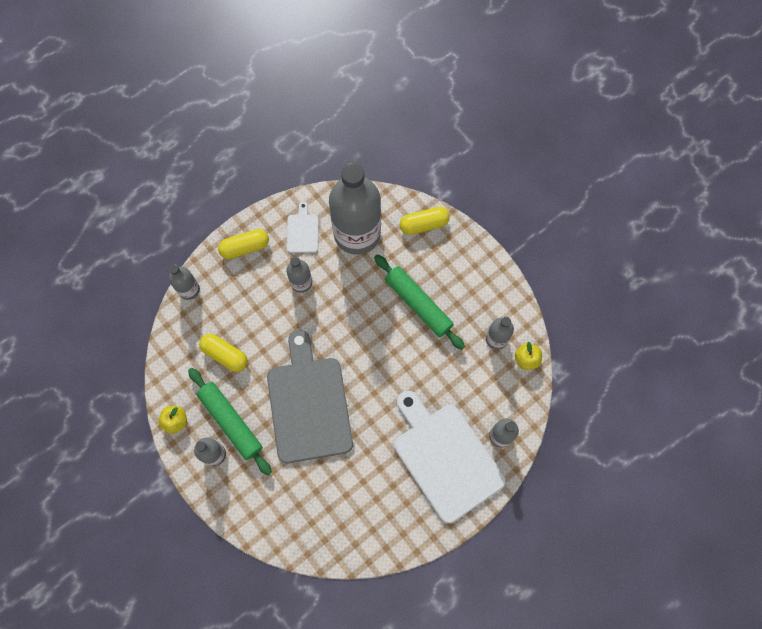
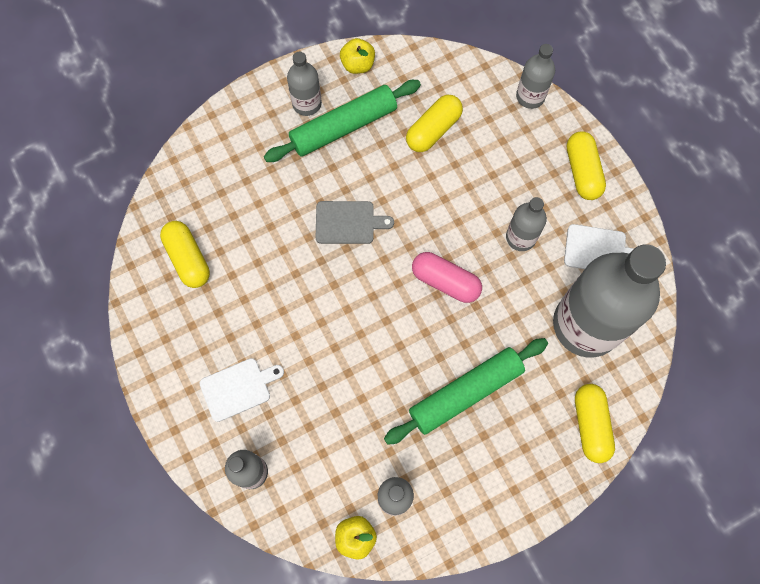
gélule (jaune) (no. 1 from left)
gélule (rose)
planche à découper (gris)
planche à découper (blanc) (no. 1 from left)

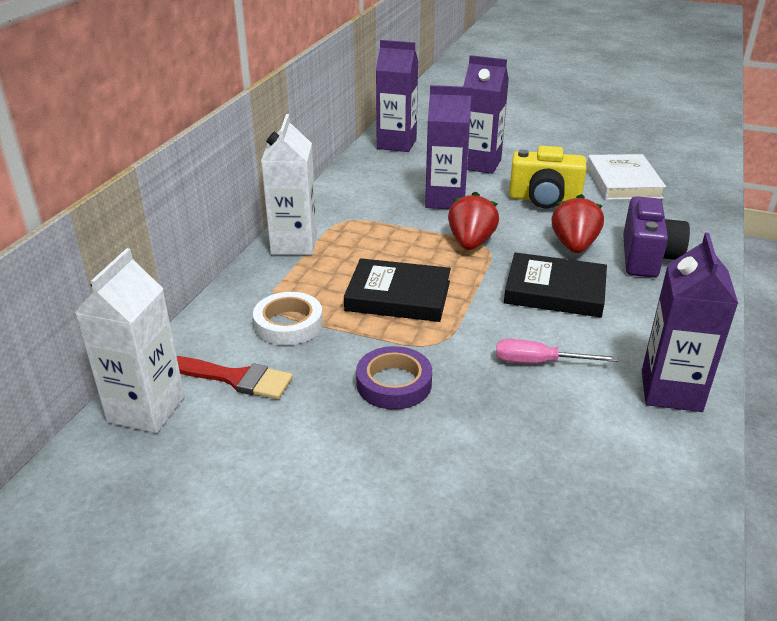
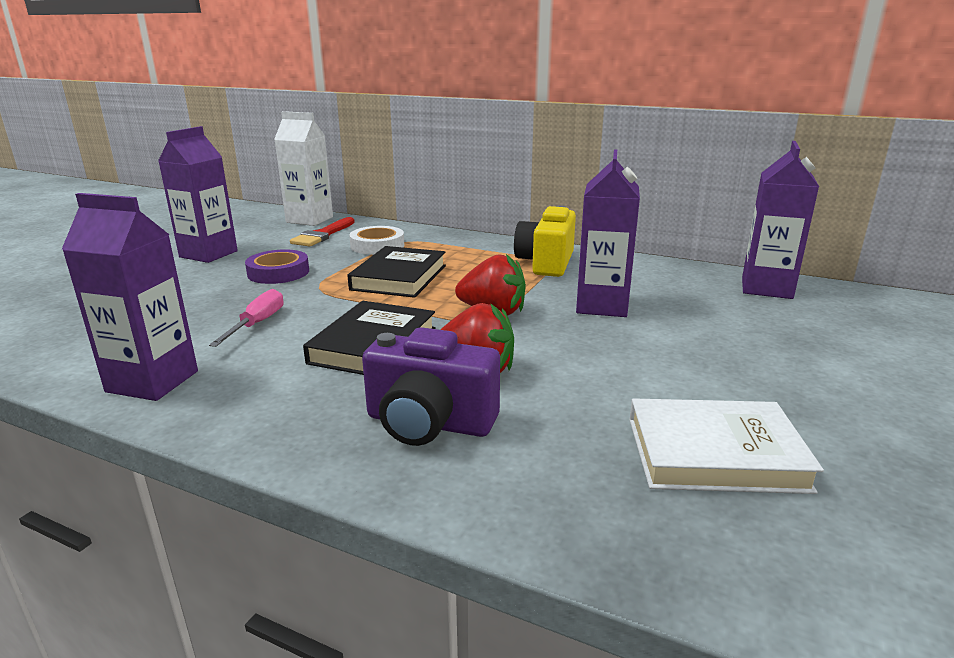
brique de lait (blanc) (no. 2 from left in the first image)
brique de lait (violet) (no. 2 from left)
appareil photo (jaune)

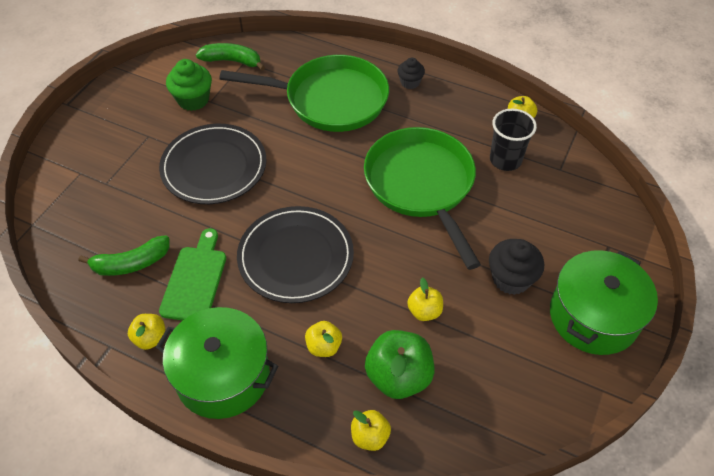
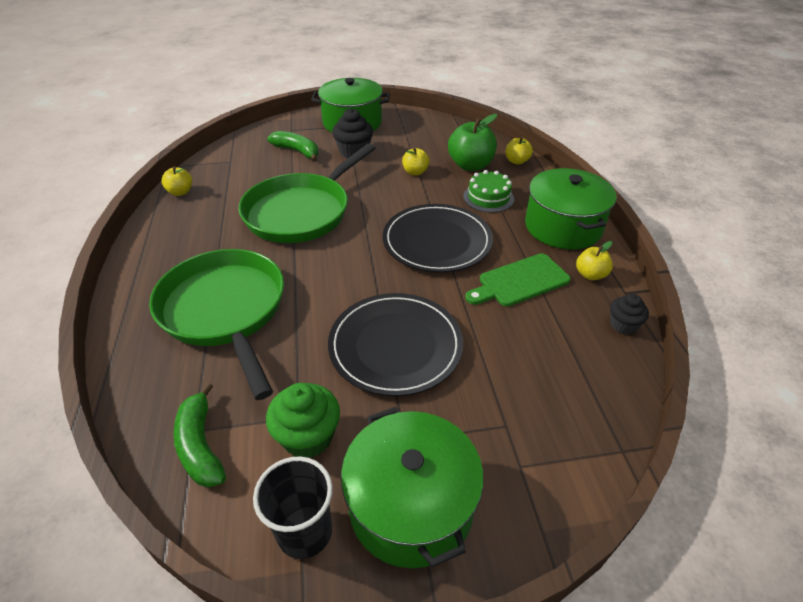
marmite (vert) (no. 2 from left)
banane (vert) (no. 2 from left)
muffin (noir) (no. 2 from left)
gobelet (noir)
gâteau (vert)

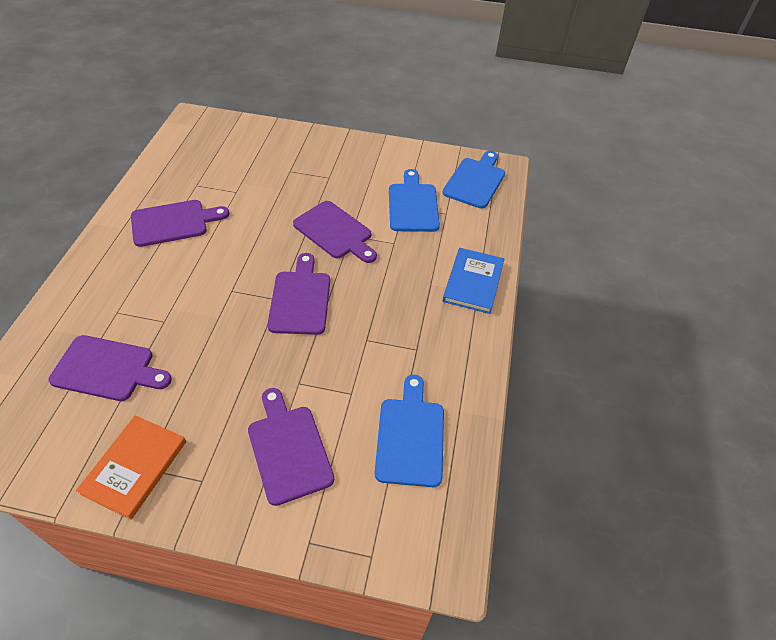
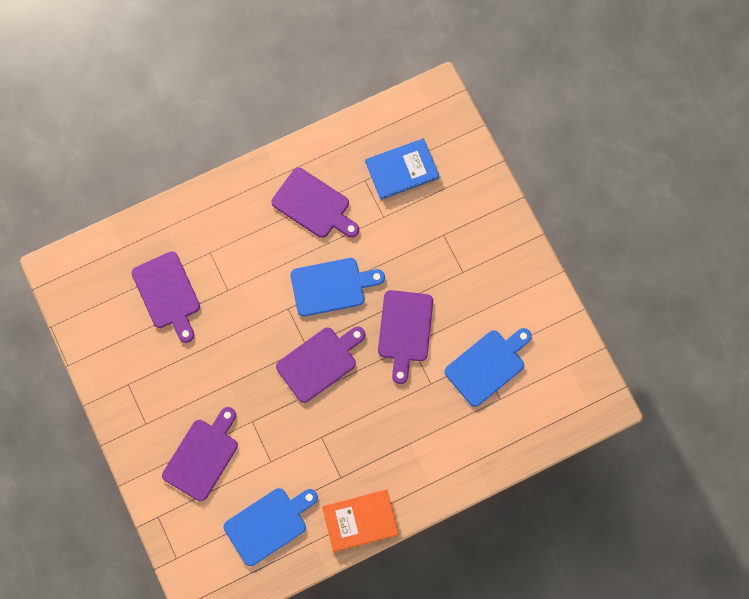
livre (orange)
planche à découper (bleu) (no. 2 from left)
livre (bleu)

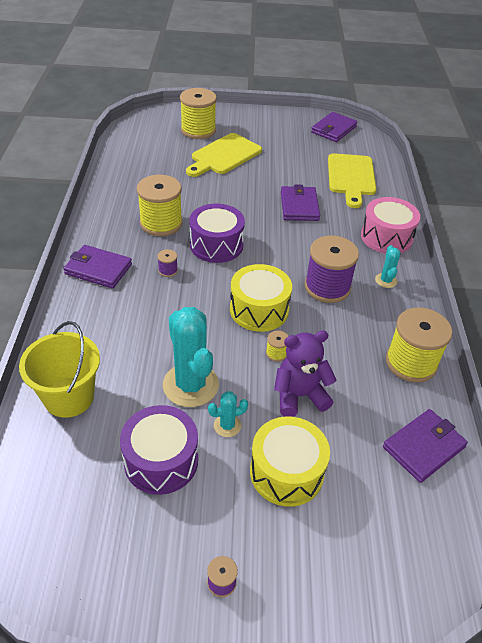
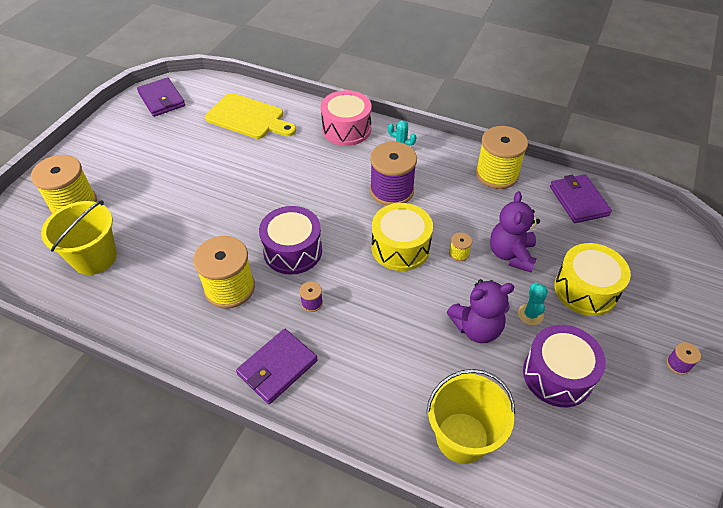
planche à découper (jaune) (no. 1 from left in the first image)
portefeuille (violet) (no. 2 from left in the first image)
seau (jaune) (no. 1 from left)
ours en peluche (violet) (no. 1 from left)

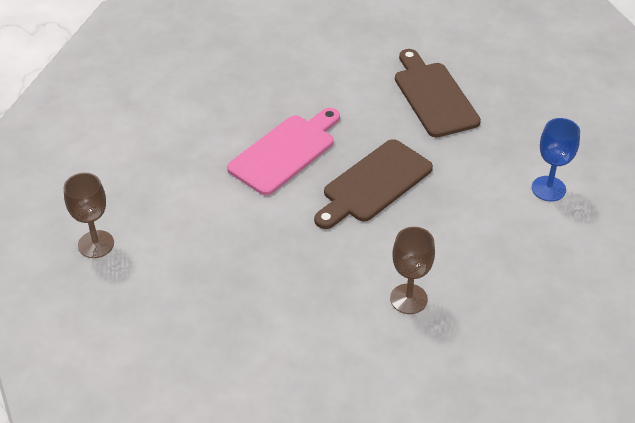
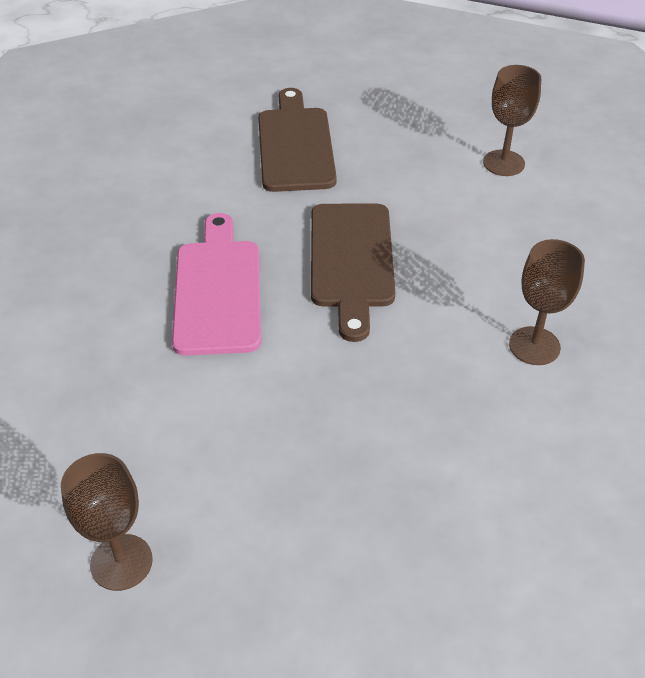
verre à pied (marron) (no. 2 from left)
planche à découper (marron) (no. 1 from left)

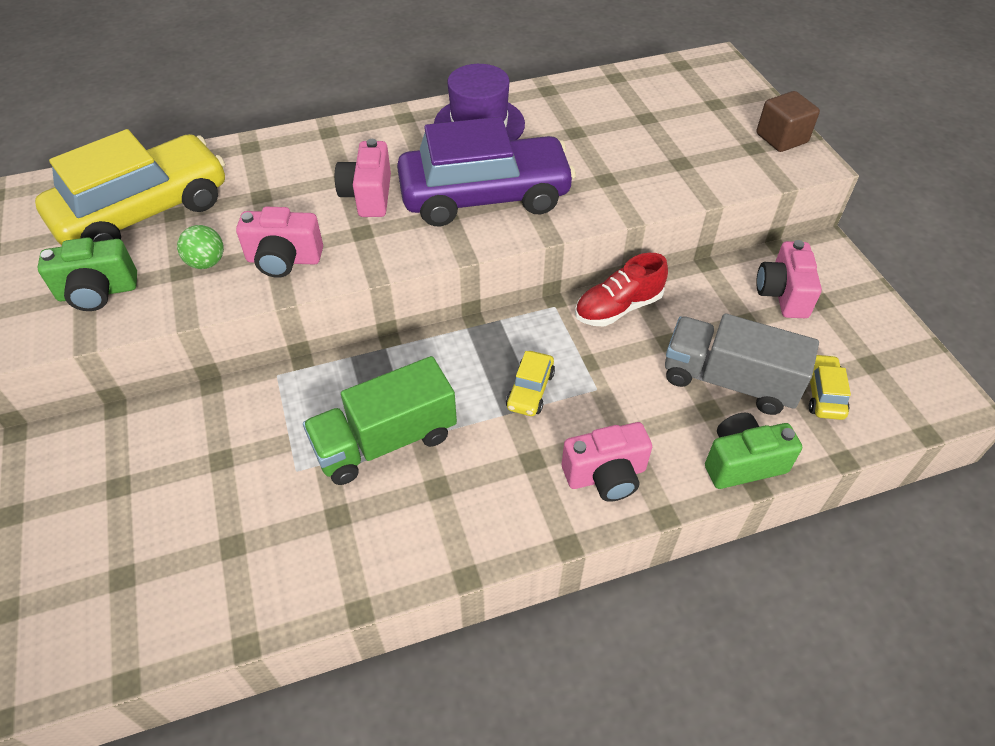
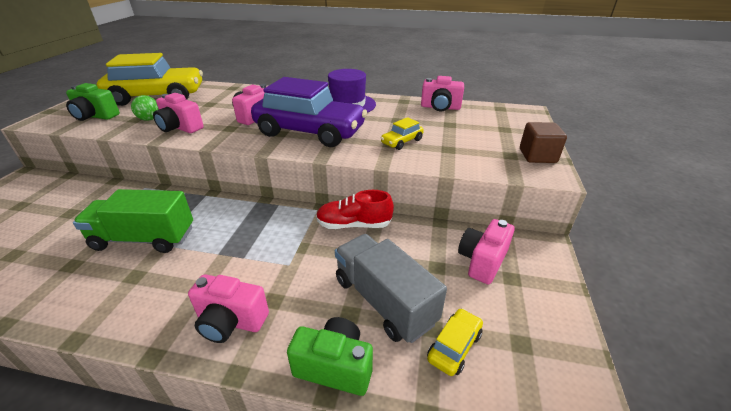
appareil photo (rose) (no. 4 from left)
voiture (jaune) (no. 2 from left)

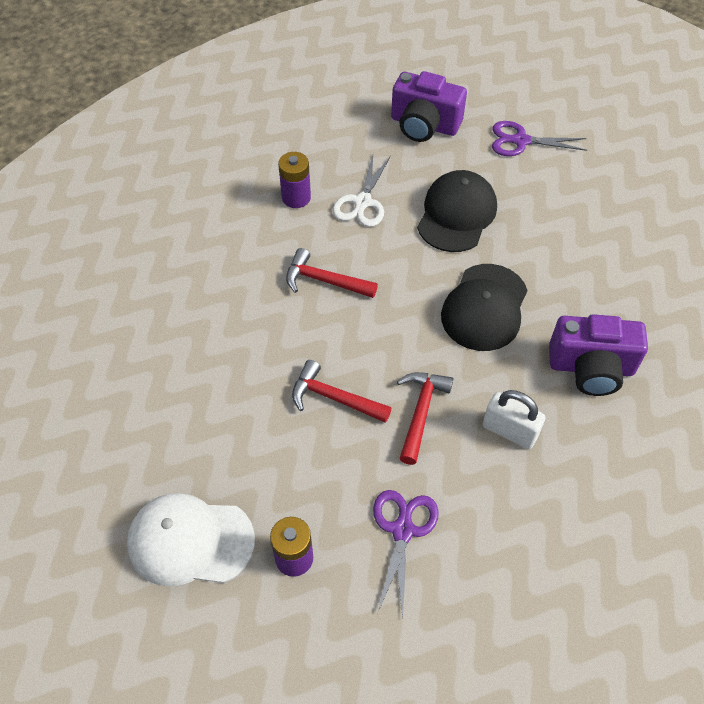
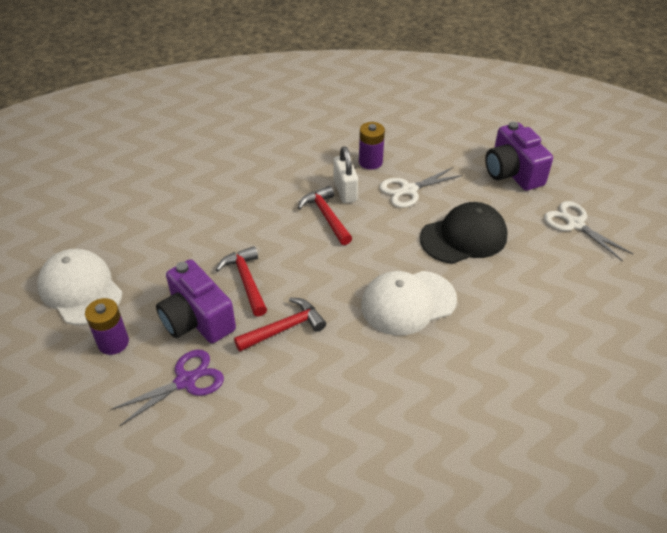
cadenas (blanc)
appareil photo (violet) (no. 1 from left)
casquette (blanc) (no. 2 from left)
ciseaux (blanc) (no. 2 from left)

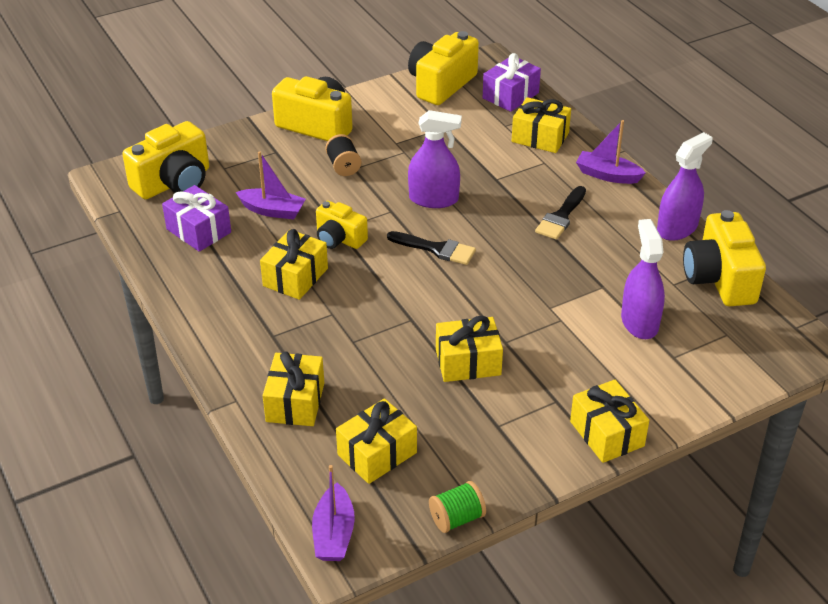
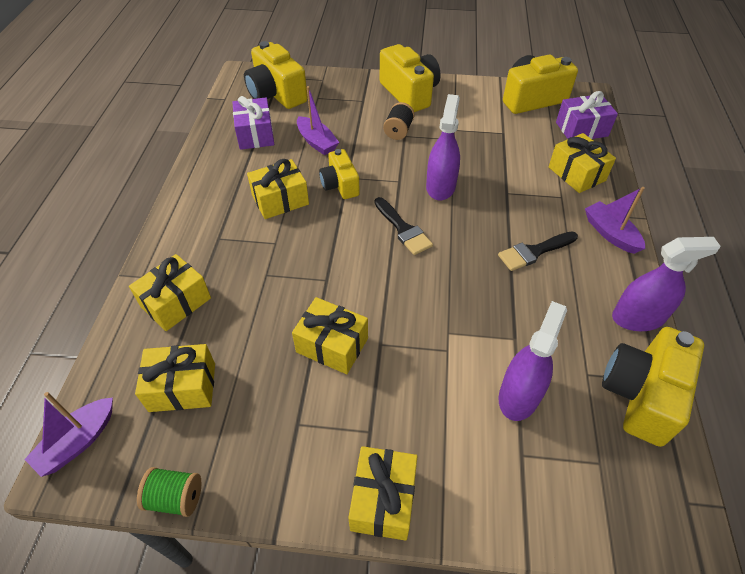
appareil photo (jaune) (no. 1 from left)
vaporisateur (violet) (no. 1 from left)

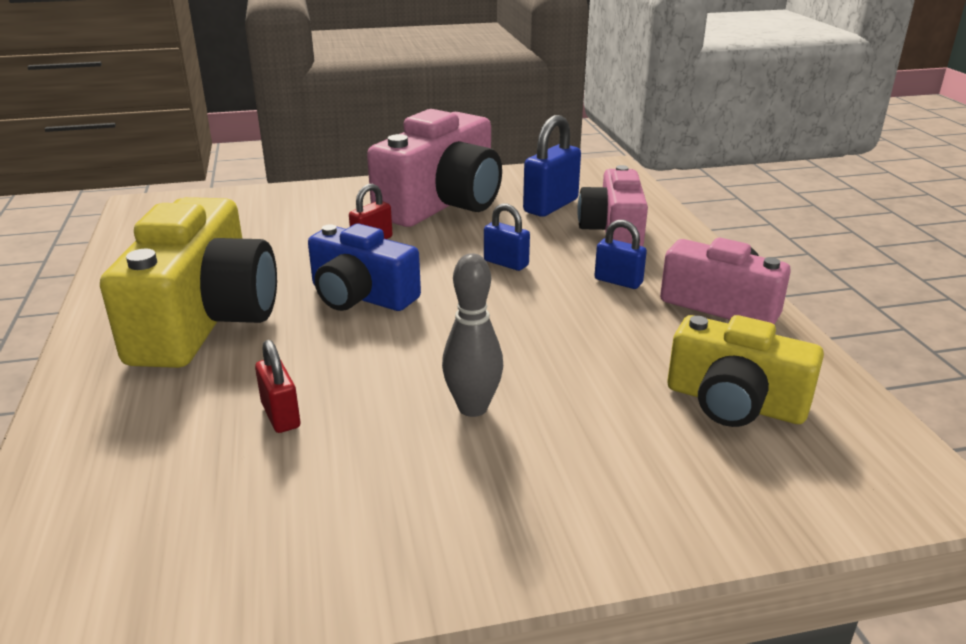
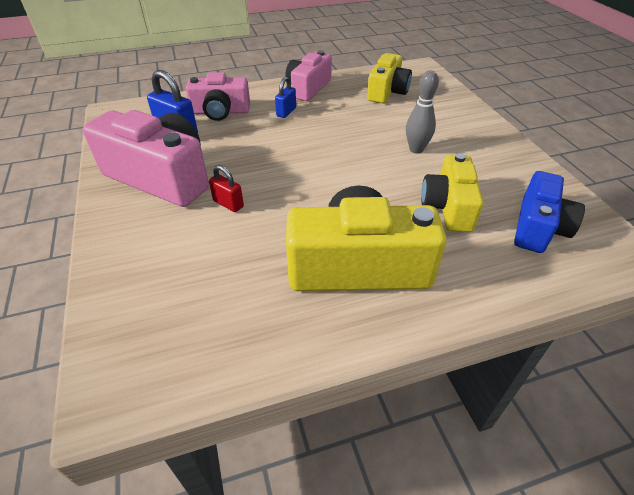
cadenas (bleu) (no. 1 from left in the first image)
appareil photo (bleu)
appareil photo (jaune) (no. 3 from left)

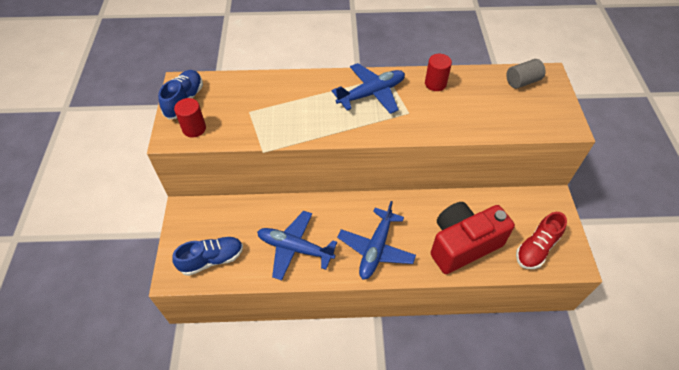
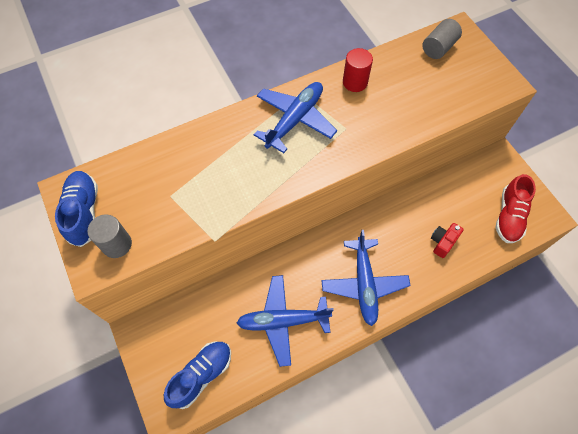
cylindre (gris) (no. 1 from left)
appareil photo (rouge)

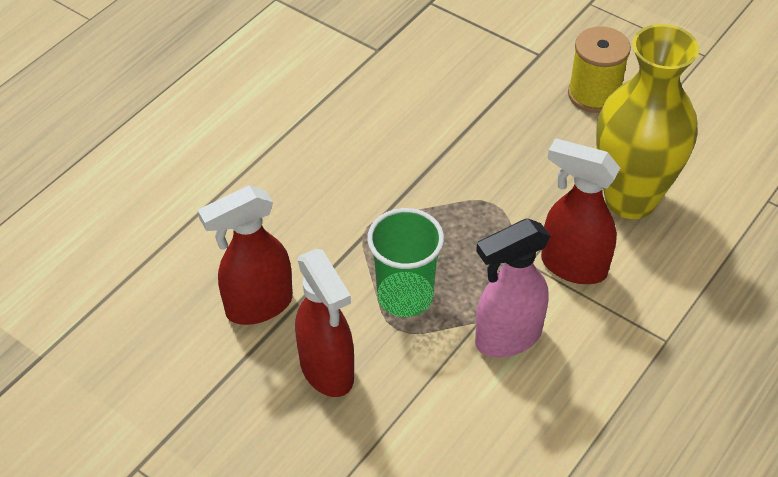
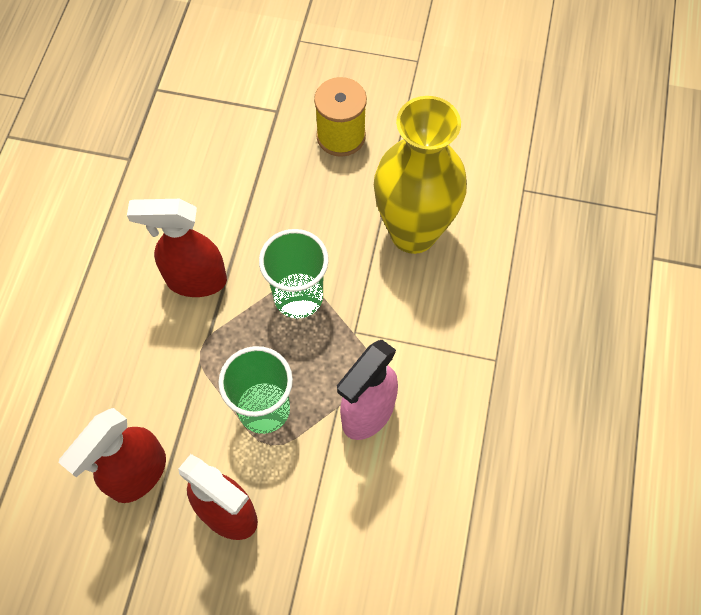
gobelet (vert) (no. 2 from left)
vaporisateur (rouge) (no. 2 from left)

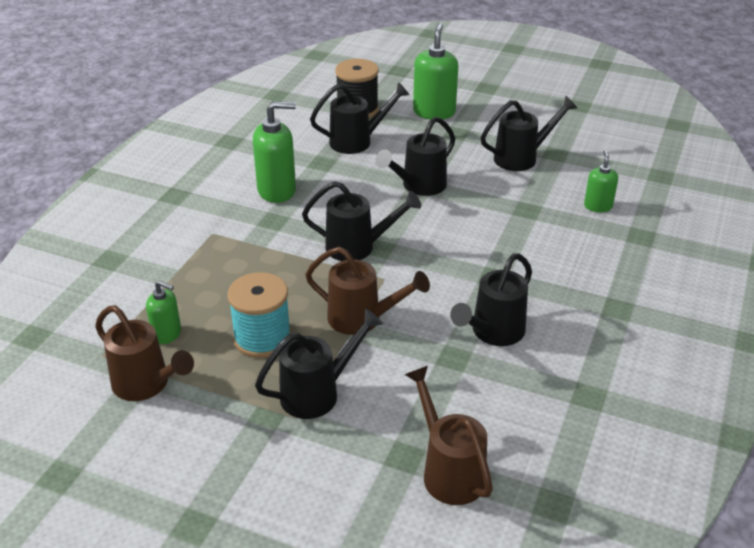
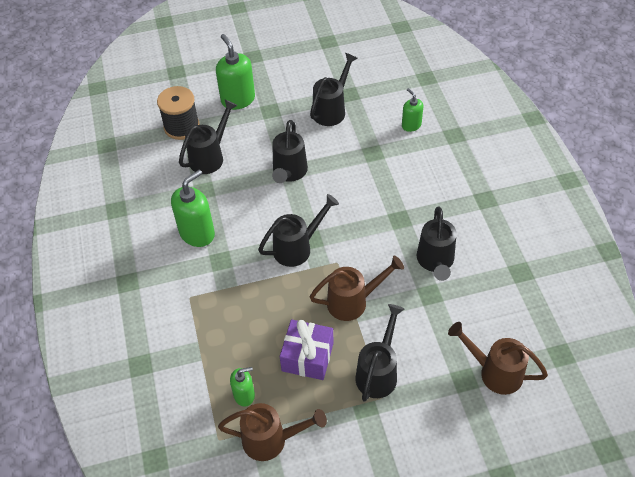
cadeau (violet)

